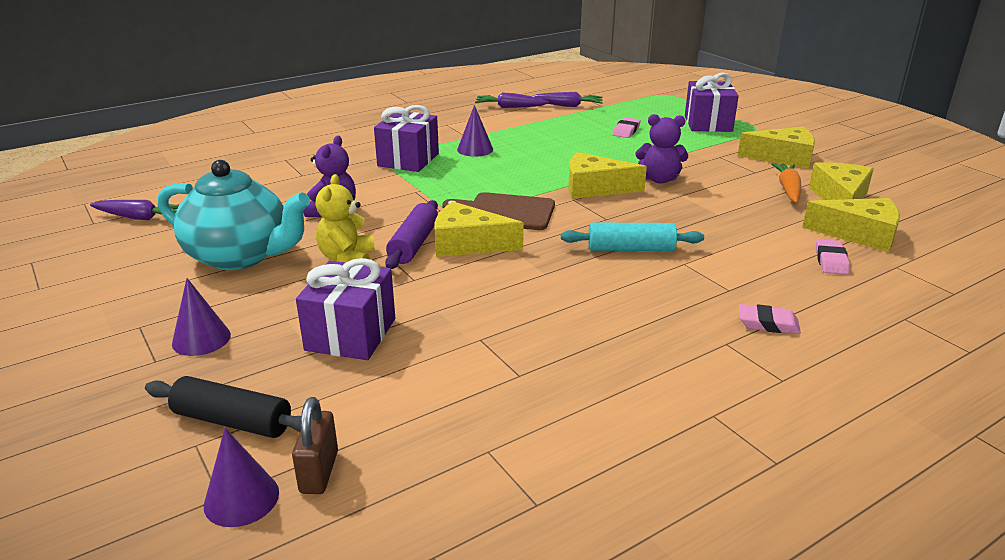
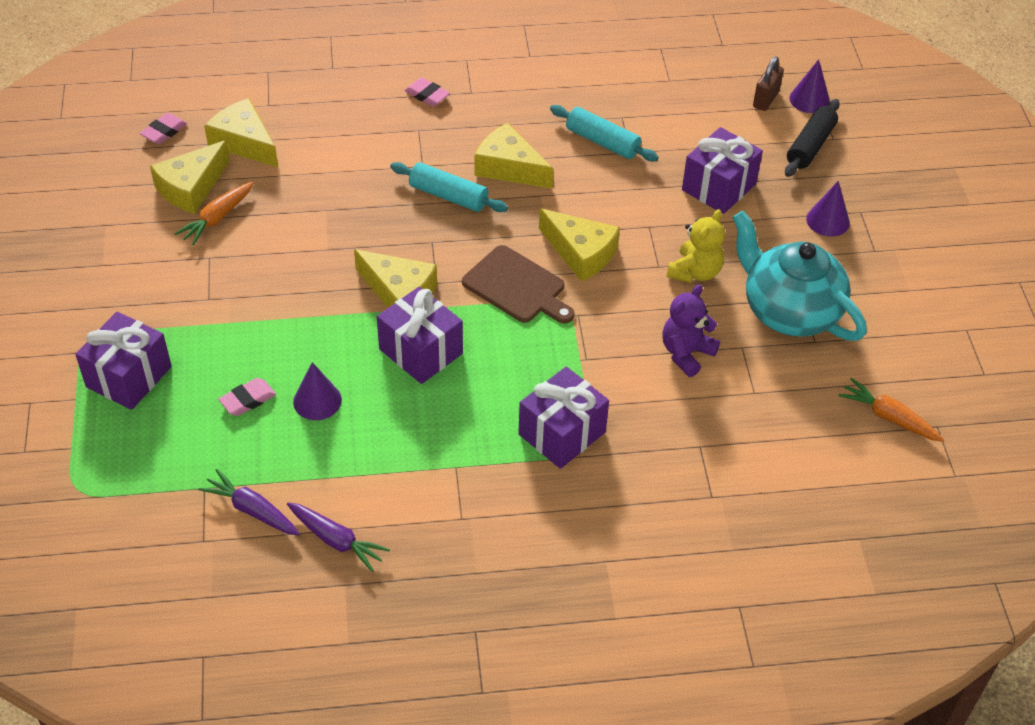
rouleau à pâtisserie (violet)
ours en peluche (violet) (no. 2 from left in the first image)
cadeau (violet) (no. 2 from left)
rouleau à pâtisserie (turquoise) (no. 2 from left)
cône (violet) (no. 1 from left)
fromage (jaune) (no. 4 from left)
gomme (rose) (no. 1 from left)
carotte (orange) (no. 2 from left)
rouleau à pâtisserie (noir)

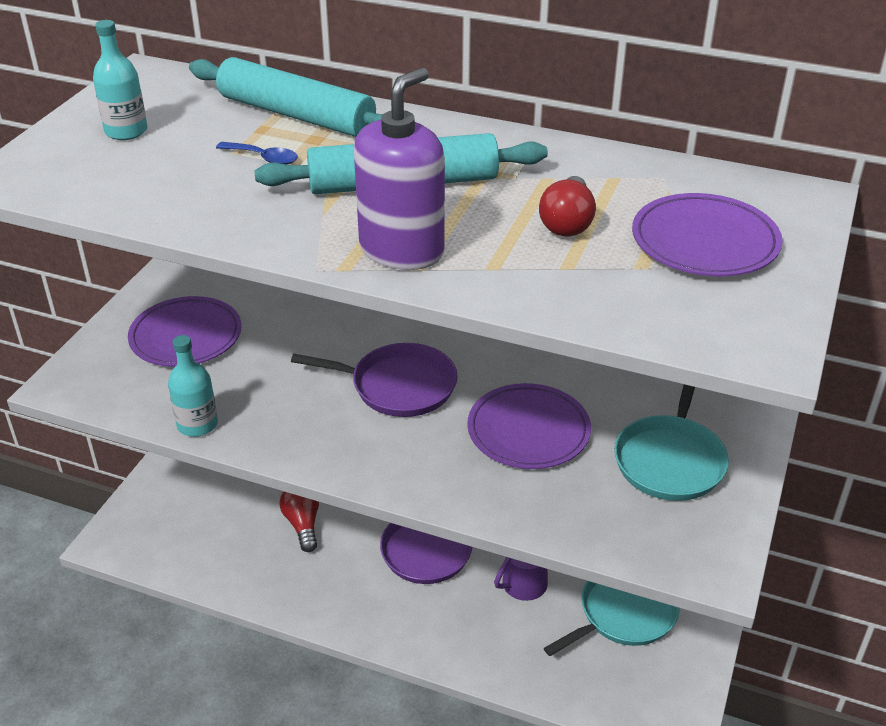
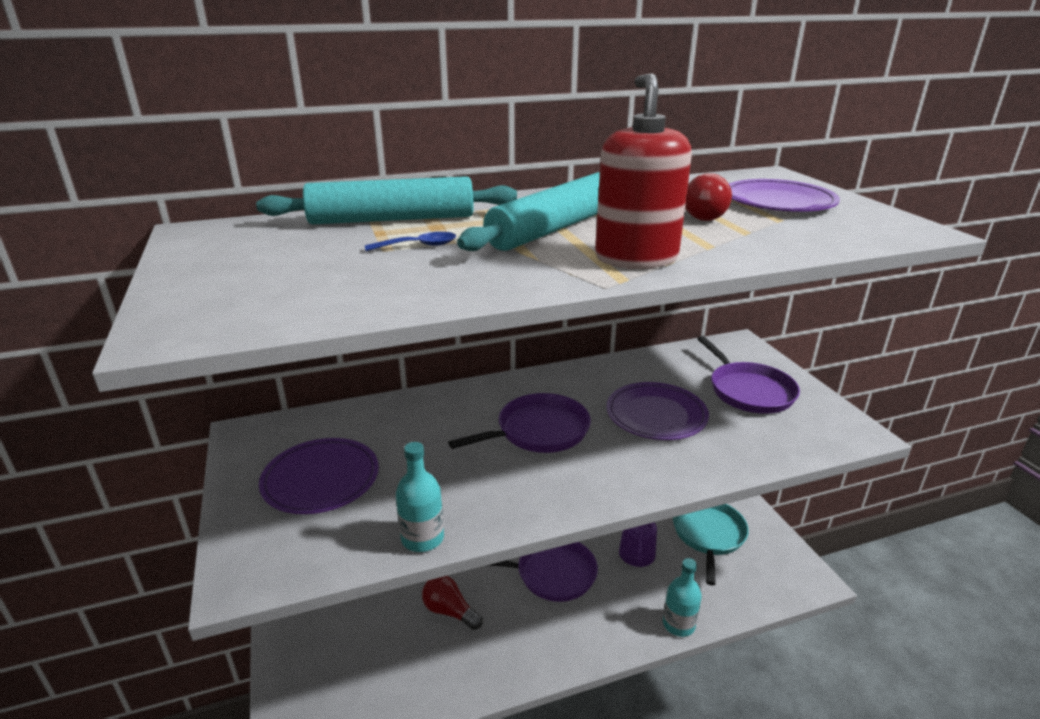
bouteille (turquoise) (no. 2 from left)
distributeur de savon (rouge)
poêle (violet) (no. 3 from left)

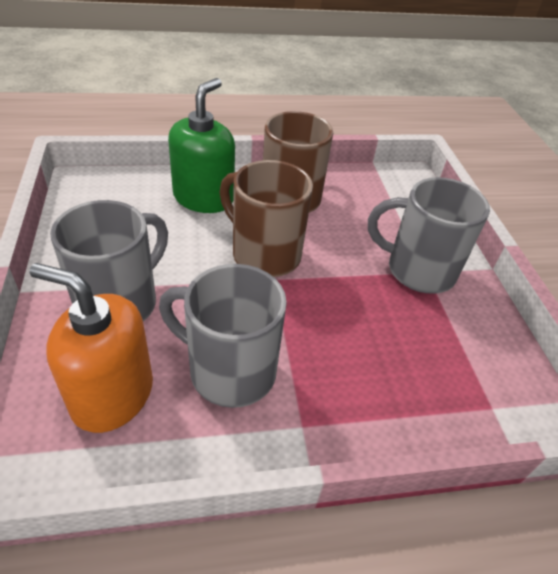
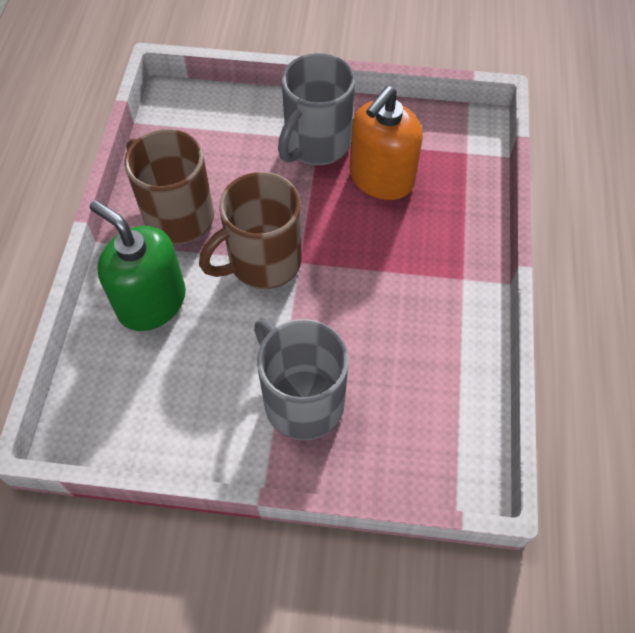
tasse (gris) (no. 2 from left in the first image)
distributeur de savon (orange)

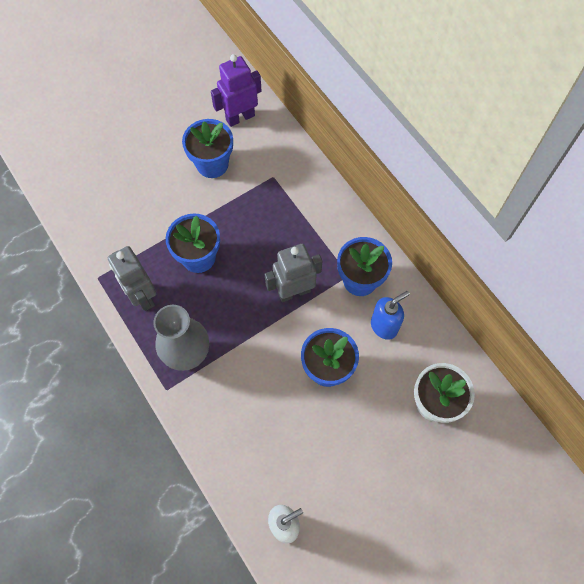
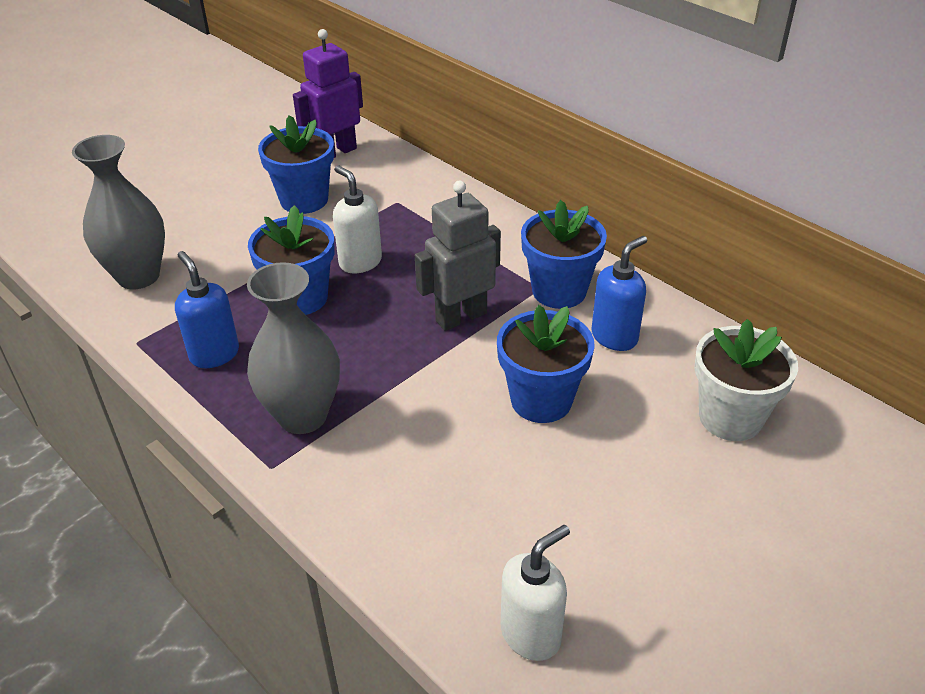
vase (gris) (no. 1 from left)
distributeur de savon (blanc) (no. 1 from left)
distributeur de savon (bleu) (no. 1 from left)

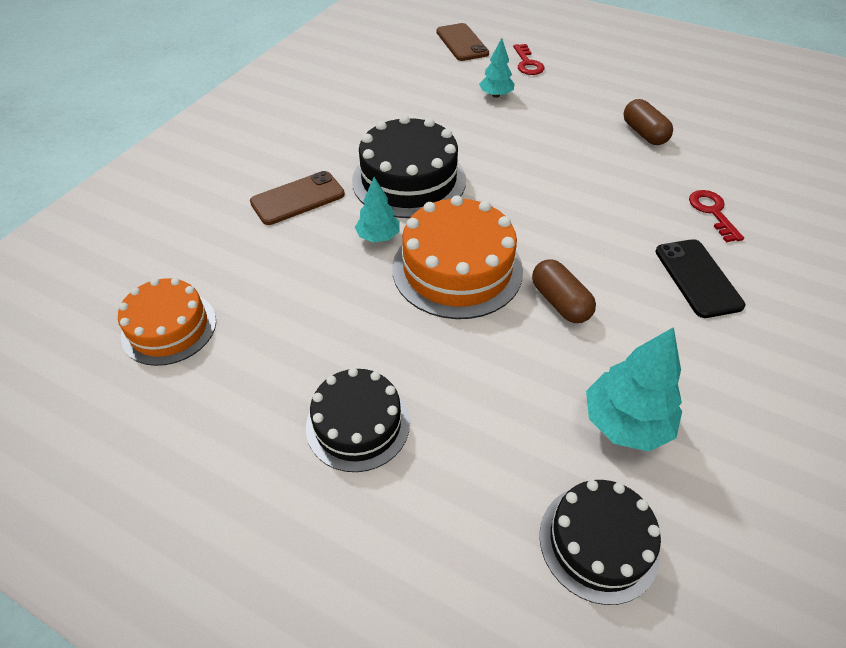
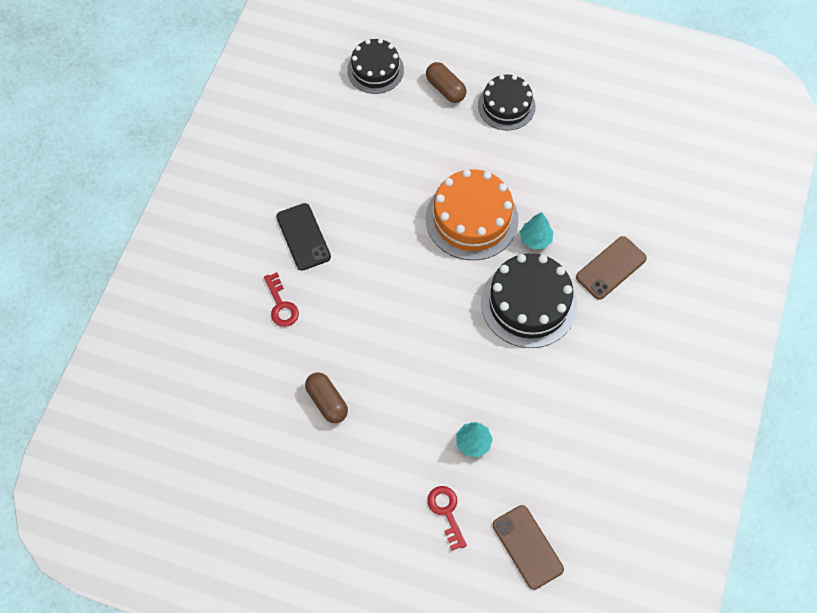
gâteau (orange) (no. 1 from left in the first image)
arbre (turquoise) (no. 3 from left in the first image)
gélule (marron) (no. 2 from left)

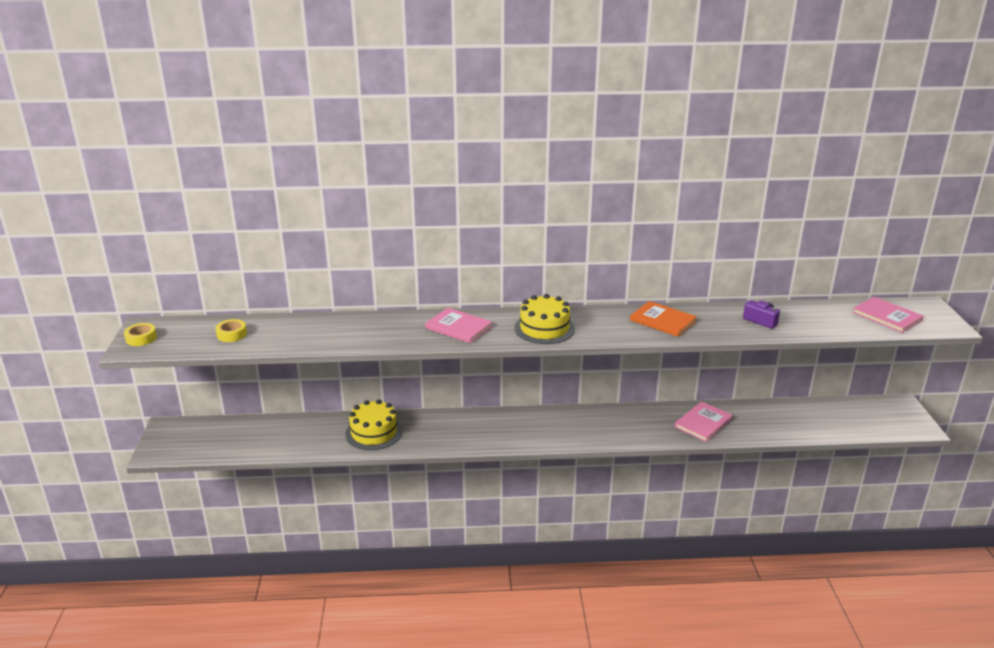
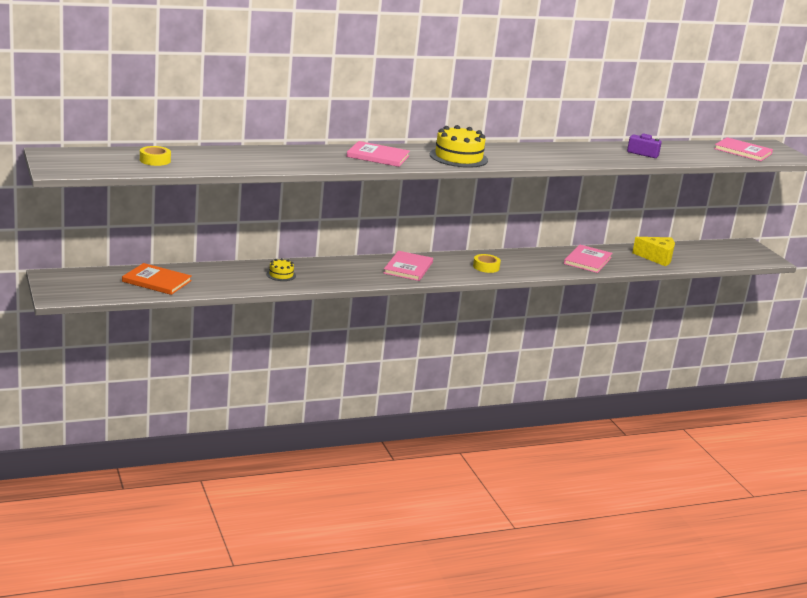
livre (rose) (no. 2 from left)
fromage (jaune)
ruban adhésif (jaune) (no. 2 from left)
livre (orange)
gâteau (jaune) (no. 1 from left)

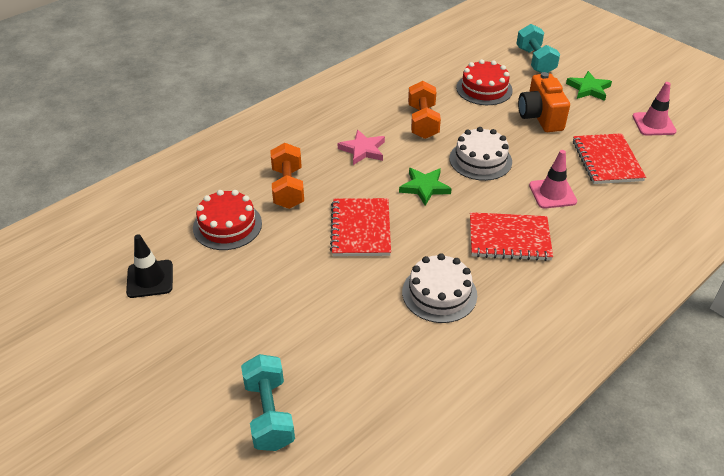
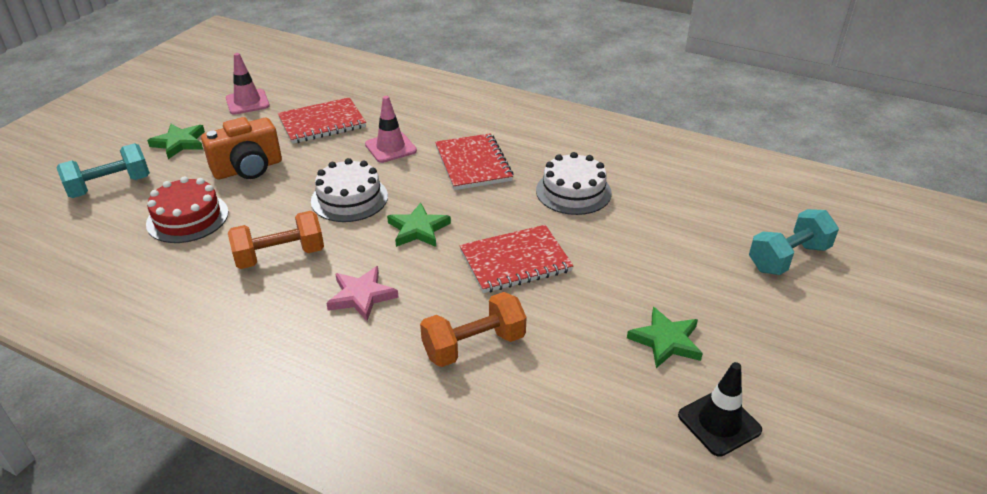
gâteau (rouge) (no. 1 from left in the first image)
étoile (vert) (no. 3 from left)

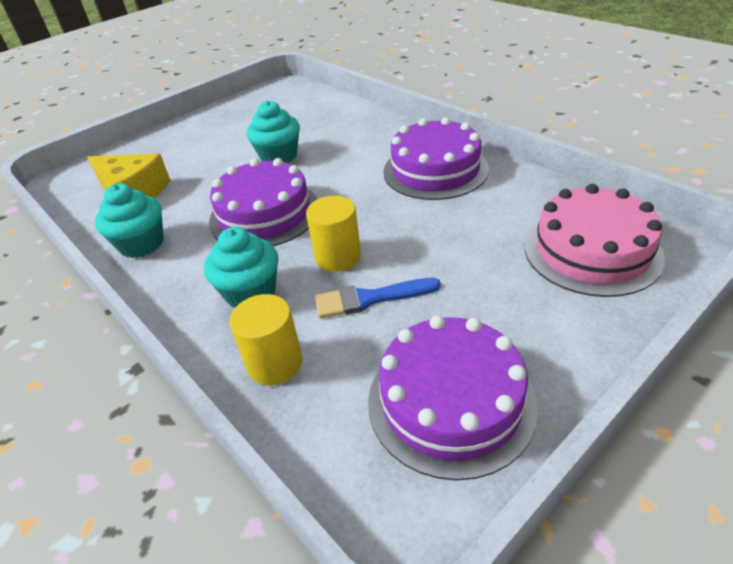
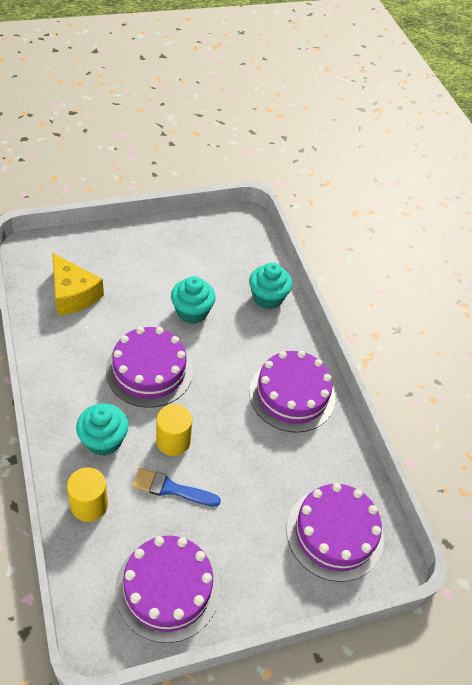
muffin (turquoise) (no. 3 from left)
gâteau (violet) (no. 4 from left)

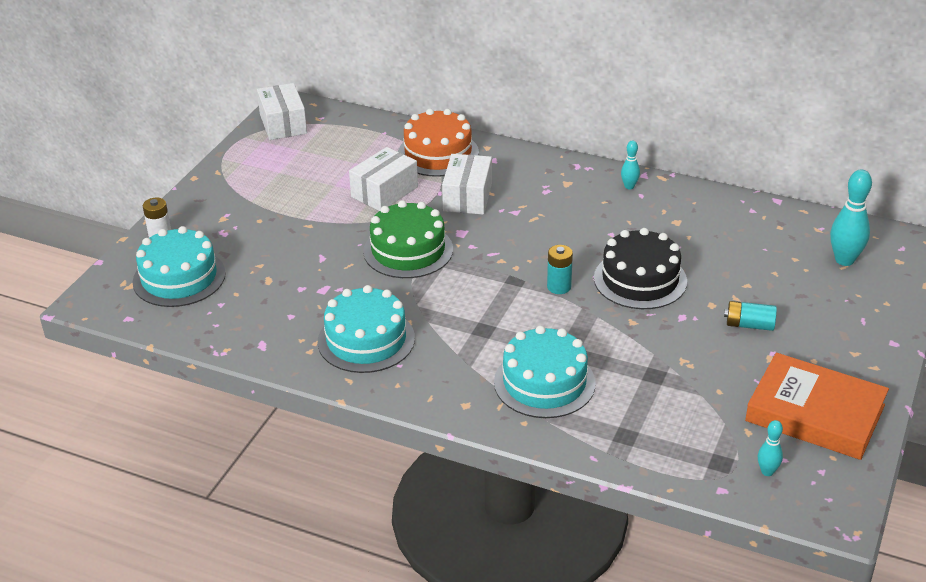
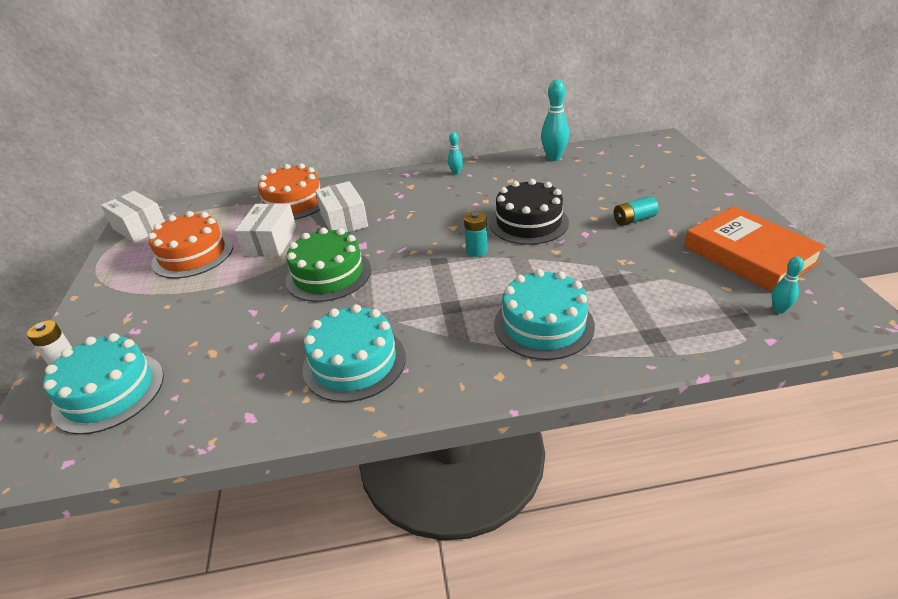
gâteau (orange) (no. 1 from left)
quille (turquoise) (no. 2 from left)
livre (orange)

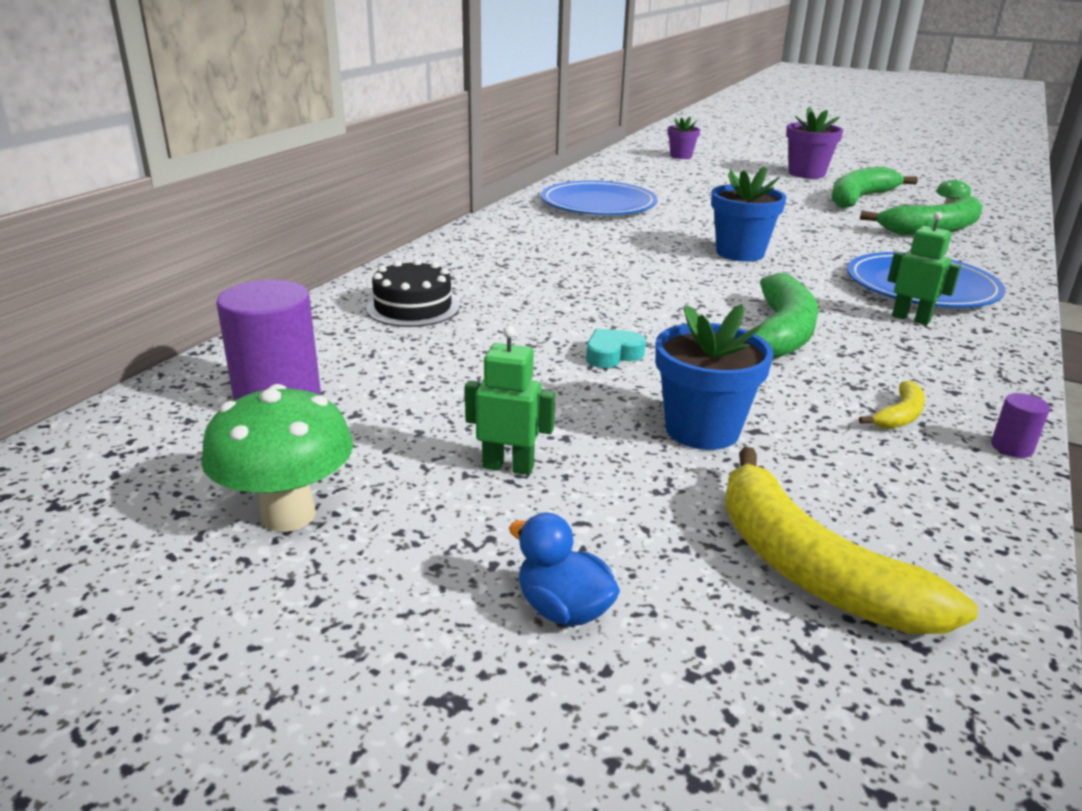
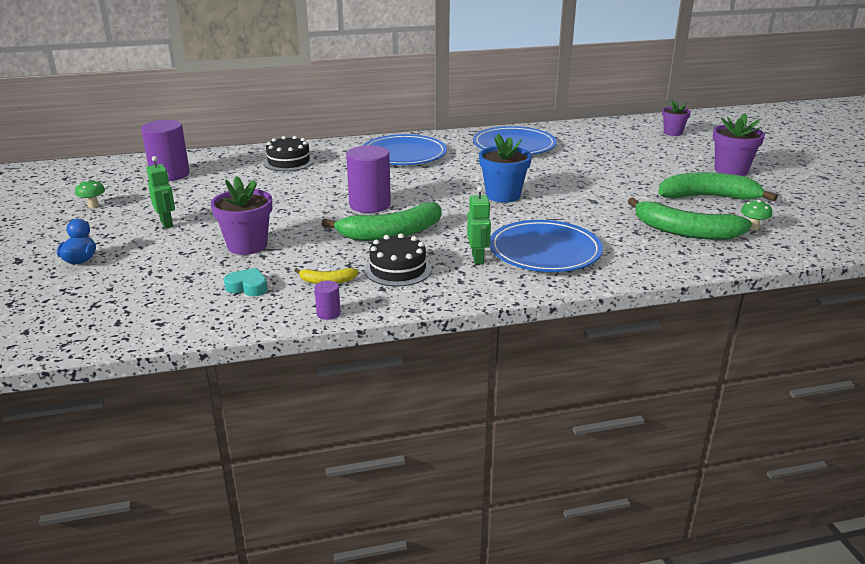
banane (jaune) (no. 1 from left in the first image)
cylindre (violet) (no. 3 from left)
assiette (bleu) (no. 1 from left)
gâteau (noir) (no. 2 from left)
cœur (turquoise)
pot de fleurs (violet) (no. 1 from left)
champignon (vert) (no. 1 from left)

